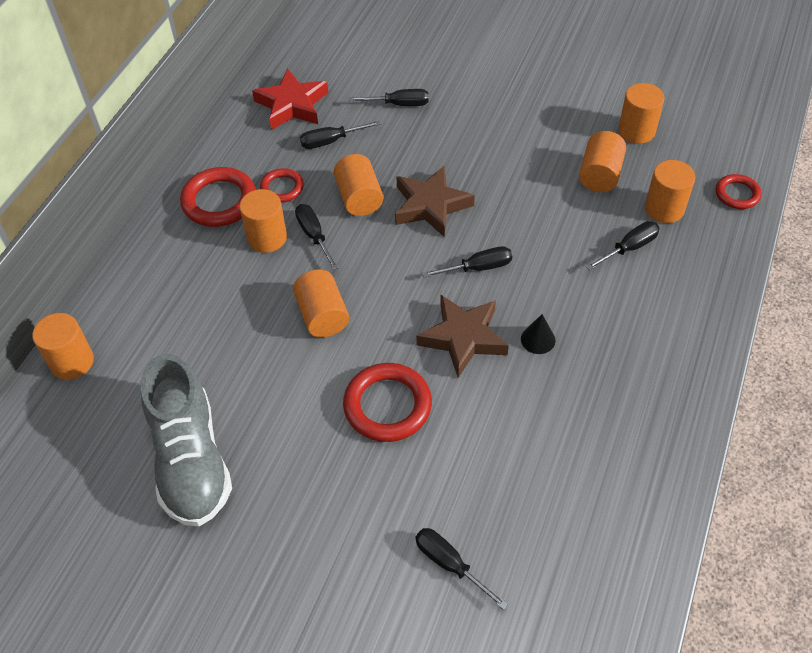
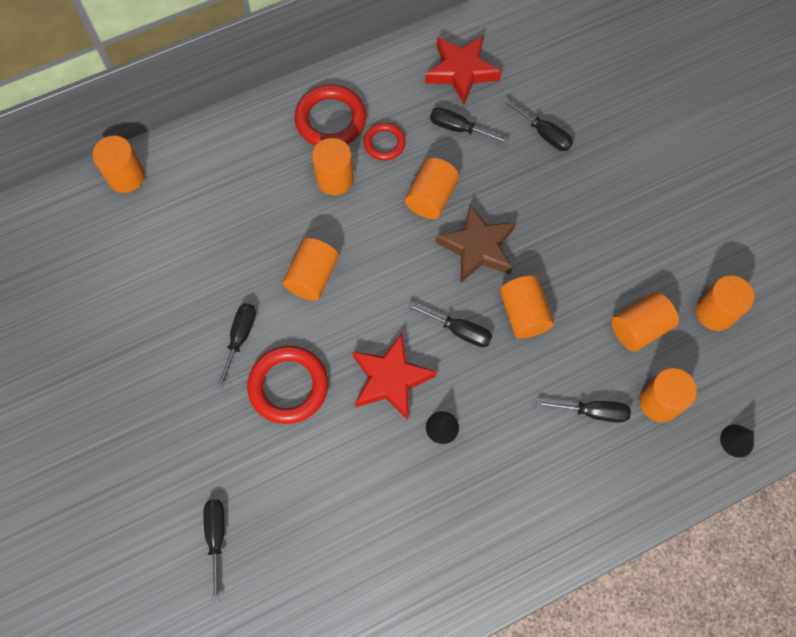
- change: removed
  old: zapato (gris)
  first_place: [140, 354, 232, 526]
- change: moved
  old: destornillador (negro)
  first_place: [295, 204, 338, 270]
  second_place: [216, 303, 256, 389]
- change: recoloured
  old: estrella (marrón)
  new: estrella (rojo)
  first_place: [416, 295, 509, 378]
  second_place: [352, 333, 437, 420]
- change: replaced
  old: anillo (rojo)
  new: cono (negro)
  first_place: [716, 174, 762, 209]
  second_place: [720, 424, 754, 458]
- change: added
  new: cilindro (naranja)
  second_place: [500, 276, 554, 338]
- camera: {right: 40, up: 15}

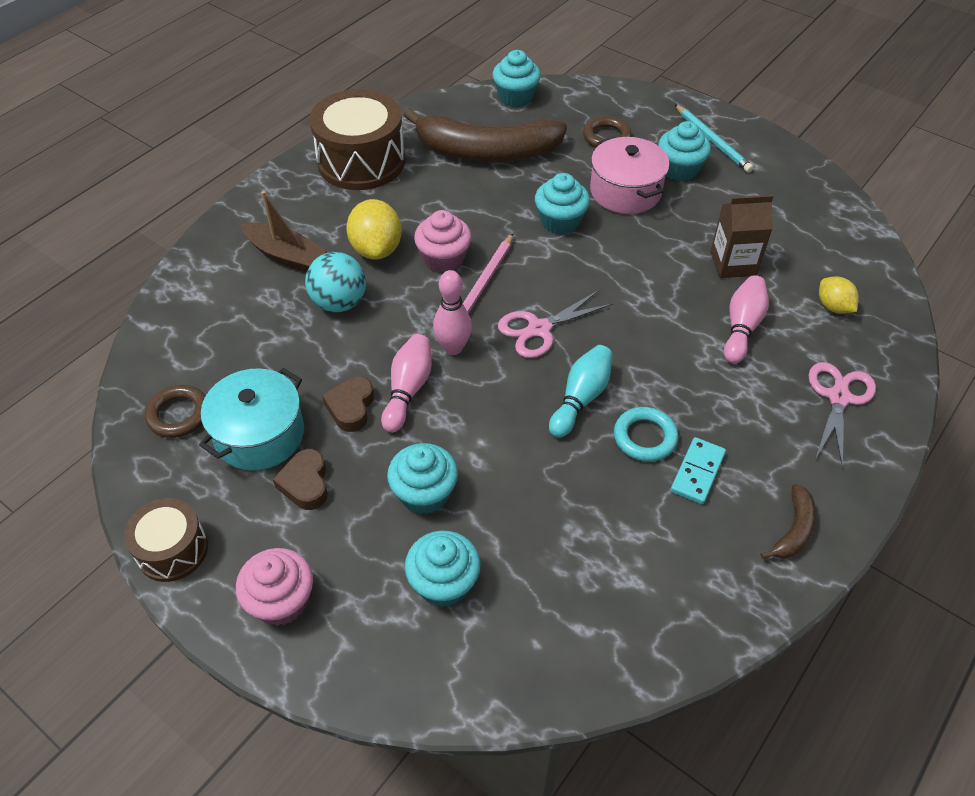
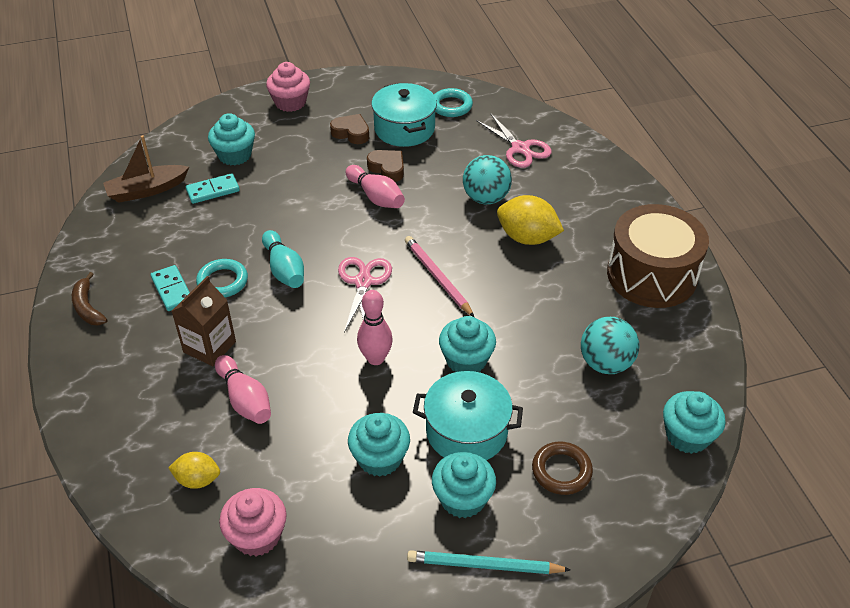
- change: removed
  old: tambor (marrón)
  first_place: [124, 498, 208, 582]
- change: recoloured
  old: anillo (marrón)
  new: anillo (turquesa)
  first_place: [145, 385, 206, 438]
  second_place: [434, 88, 473, 117]
- change: moved
  old: barco (marrón)
  first_place: [240, 191, 327, 272]
  second_place: [103, 135, 189, 203]
- change: moved
  old: magdalena (turquesa)
  first_place: [387, 443, 458, 514]
  second_place: [348, 413, 410, 477]
- change: replaced
  old: plátano (marrón)
  new: pelota (turquesa)
  first_place: [404, 108, 567, 162]
  second_place: [581, 317, 640, 374]
- change: moved
  old: magdalena (rosa)
  first_place: [414, 210, 472, 273]
  second_place: [219, 488, 287, 556]
- change: moved
  old: bolo (rosa)
  first_place: [433, 270, 472, 355]
  second_place: [357, 290, 393, 365]
- change: recoloured
  old: olla (rosa)
  new: olla (turquesa)
  first_place: [590, 137, 670, 214]
  second_place: [413, 371, 523, 460]
- change: moved
  old: cartón de leche (marrón)
  first_place: [710, 195, 774, 278]
  second_place: [171, 276, 236, 366]
- change: moved
  old: tijeras (rosa)
  first_place: [809, 362, 876, 468]
  second_place: [476, 113, 552, 168]
- change: added
  new: ficha de dominó (turquesa)
  second_place: [186, 173, 240, 204]
- camera: {right: 125, up: -5}

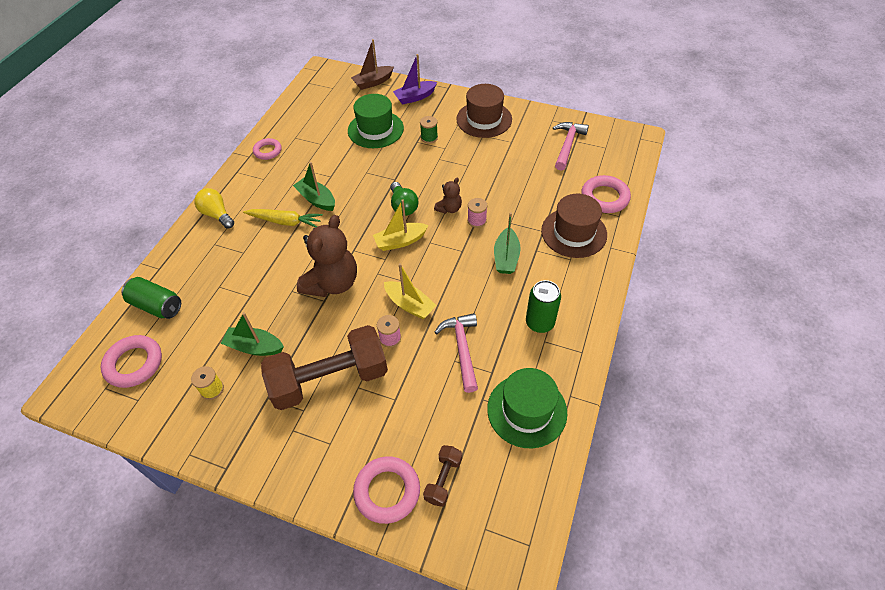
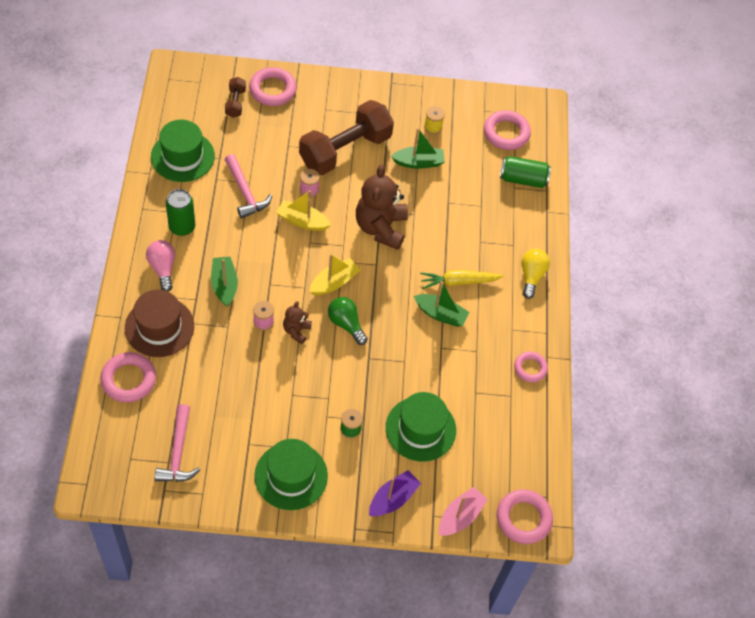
- change: turned
  old: bombilla (amarillo)
  first_place: [194, 188, 234, 229]
  second_place: [521, 249, 550, 299]
  degrees: -105
- change: recoloured
  old: barco (marrón)
  new: barco (rosa)
  first_place: [351, 39, 394, 90]
  second_place: [439, 487, 488, 536]
- change: recoloured
  old: sombrero (marrón)
  new: sombrero (verde)
  first_place: [456, 84, 512, 138]
  second_place: [254, 439, 328, 510]
- change: added
  new: bombilla (rosa)
  second_place: [146, 240, 175, 291]
- change: added
  new: anillo (rosa)
  second_place: [497, 489, 553, 544]
- camera: {right: 155, up: 5}

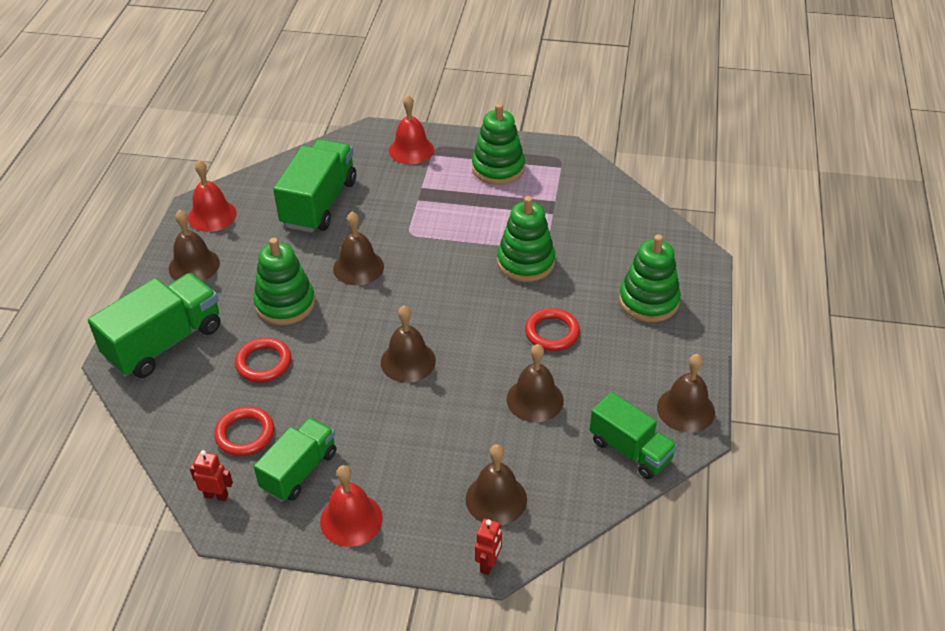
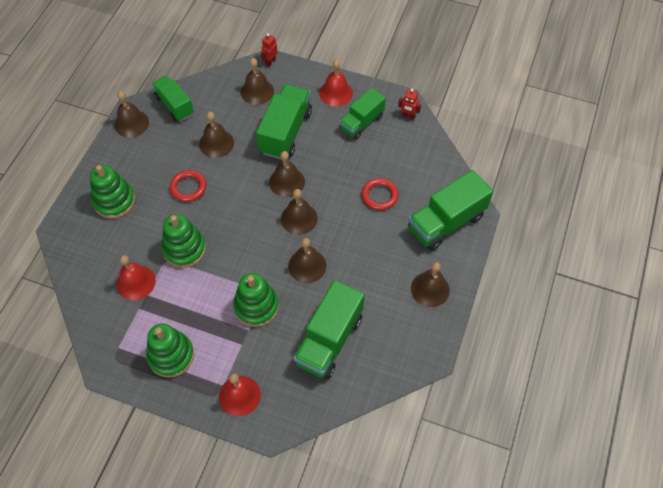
- change: moved
  old: campana (rojo)
  first_place: [188, 160, 237, 232]
  second_place: [117, 255, 156, 300]
- change: removed
  old: anillo (rojo)
  first_place: [214, 407, 274, 456]
- change: moved
  old: juguete apilable (verde)
  first_place: [253, 238, 315, 325]
  second_place: [233, 273, 279, 327]
- change: added
  new: camión (verde)
  second_place: [256, 84, 312, 160]
- change: added
  new: campana (marrón)
  second_place: [281, 189, 318, 235]
- camera: {right: -170, up: 15}

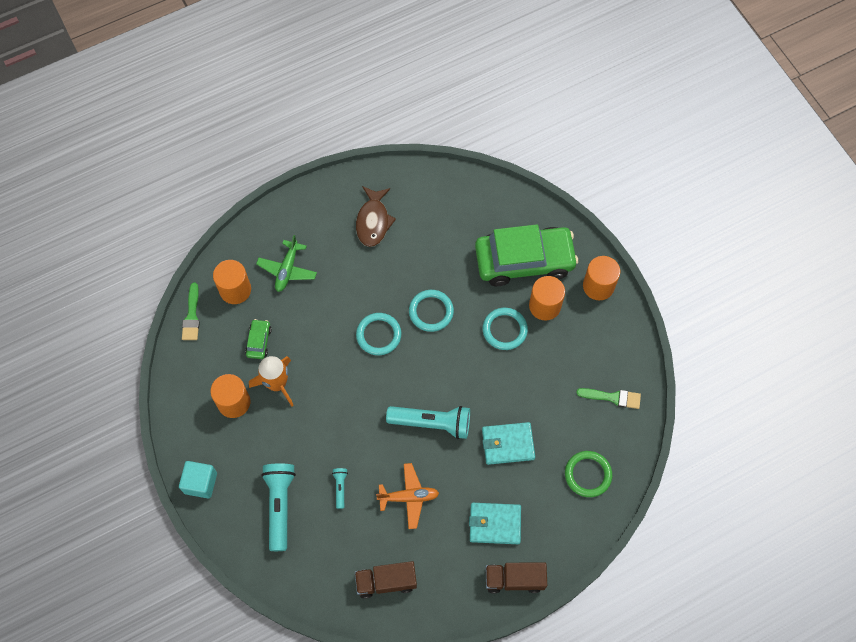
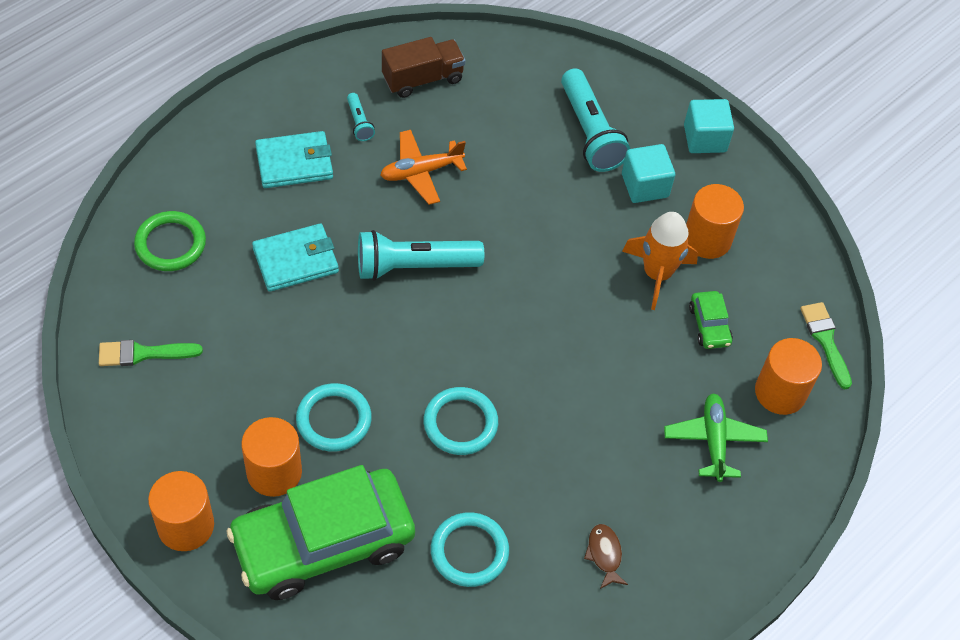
- change: moved
  old: lámpara de mano (turquesa)
  first_place: [332, 468, 348, 509]
  second_place: [347, 93, 375, 141]
- change: resized
  old: pez (marrón)
  first_place: [356, 186, 396, 247]
  second_place: [584, 524, 628, 589]
  factor: 0.56
- change: moved
  old: anillo (turquesa)
  first_place: [356, 313, 401, 355]
  second_place: [431, 512, 509, 587]
- change: removed
  old: camión (marrón)
  first_place: [485, 562, 547, 594]
- change: added
  new: cubo (turquesa)
  second_place: [622, 144, 675, 203]
- camera: {right: 160, up: -10}

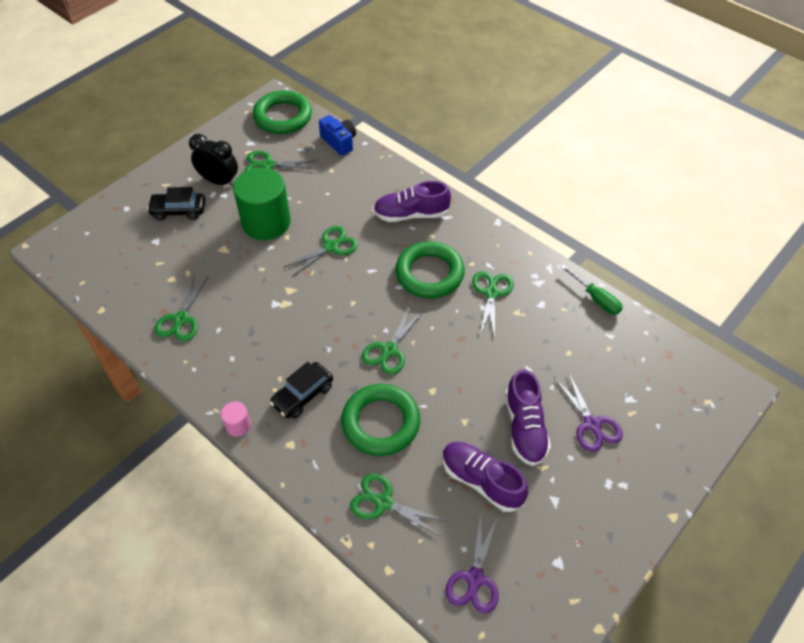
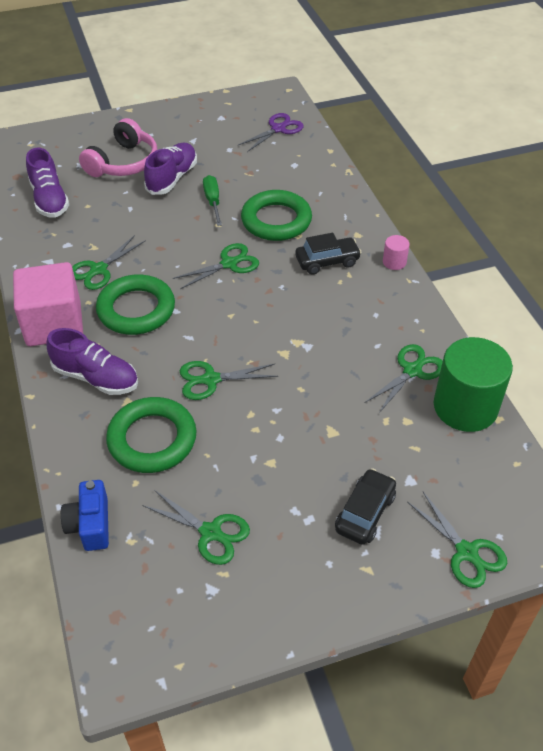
- change: turned
  old: coche (negro)
  first_place: [147, 187, 205, 221]
  second_place: [335, 468, 396, 545]
  degrees: -90
- change: removed
  old: despertador (negro)
  first_place: [189, 134, 238, 187]
- change: moved
  old: cilindro (verde)
  first_place: [233, 168, 291, 240]
  second_place: [434, 337, 513, 432]
- change: moved
  old: anillo (verde)
  first_place: [253, 90, 312, 134]
  second_place: [106, 397, 197, 473]
- change: moved
  old: tijeras (verde)
  first_place: [350, 474, 447, 537]
  second_place: [408, 491, 507, 588]
- change: moved
  old: zapato (morado)
  first_place: [442, 442, 528, 512]
  second_place: [26, 148, 69, 218]
- change: replaced
  old: tijeras (morado)
  new: auriculares (rosa)
  first_place: [554, 371, 623, 452]
  second_place: [79, 118, 157, 177]
- change: moved
  old: destornillador (verde)
  first_place: [561, 264, 623, 315]
  second_place: [203, 175, 222, 226]
- change: added
  new: cubo (rosa)
  second_place: [13, 262, 83, 346]
- camera: {right: -150, up: -5}

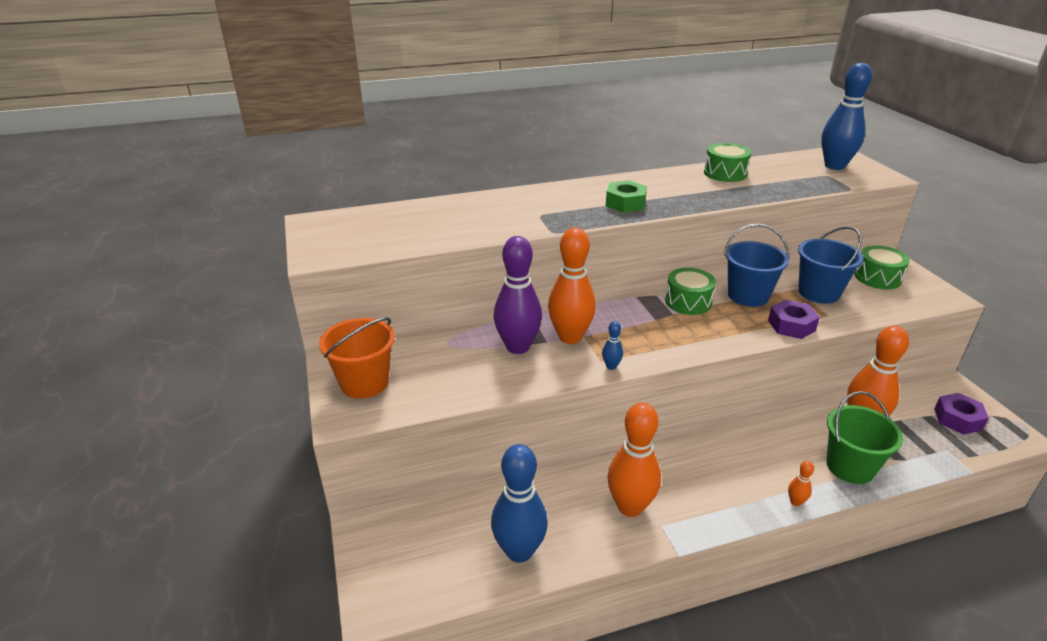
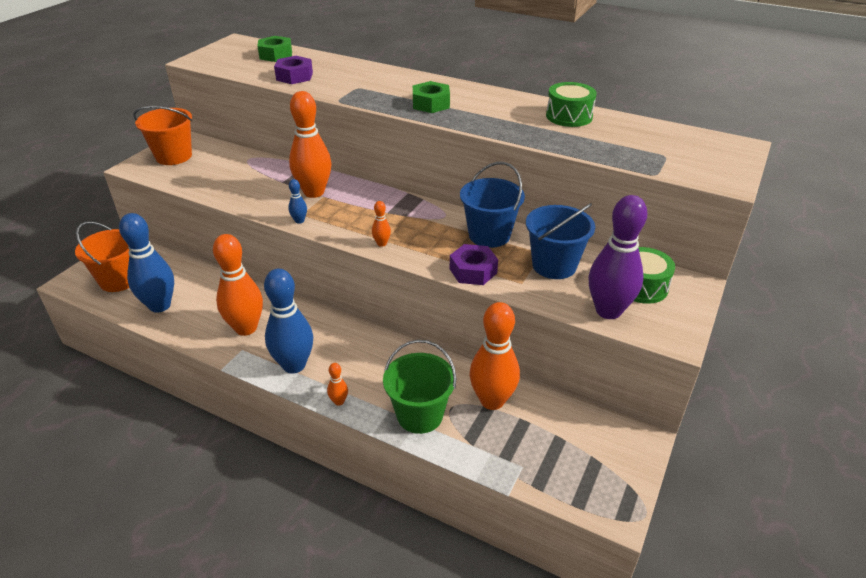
- change: moved
  old: bolo (morado)
  first_place: [494, 236, 542, 354]
  second_place: [589, 195, 647, 319]
- change: removed
  old: tambor (verde)
  first_place: [665, 268, 716, 315]
- change: moved
  old: bolo (azul)
  first_place: [821, 63, 872, 170]
  second_place: [264, 269, 313, 374]
- change: moved
  old: tuerca (morado)
  first_place: [934, 393, 989, 435]
  second_place: [274, 56, 313, 84]
- change: added
  new: balde (naranja)
  second_place: [75, 222, 129, 292]
- change: added
  new: tuerca (verde)
  second_place: [257, 36, 292, 62]
- change: added
  new: bolo (naranja)
  second_place: [372, 201, 391, 247]
- camera: {right: 45, up: 5}

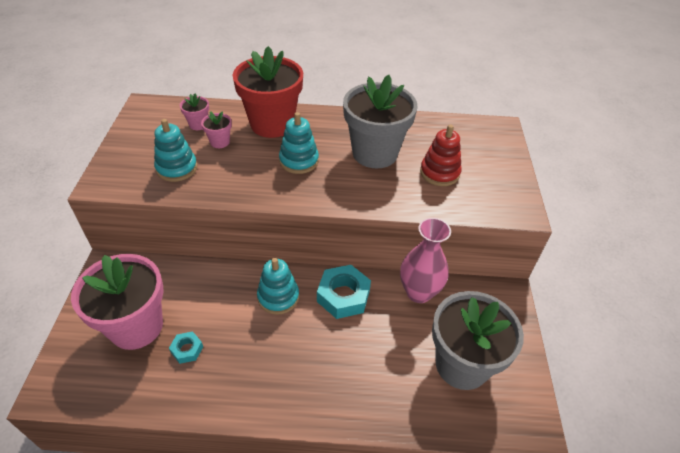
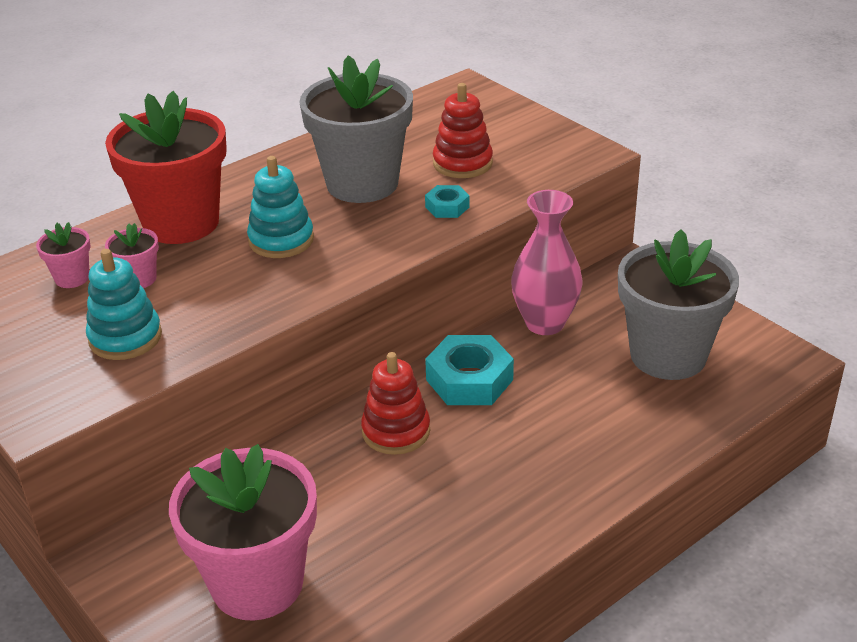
- change: moved
  old: tuerca (turquesa)
  first_place: [169, 331, 203, 364]
  second_place: [425, 185, 470, 218]
- change: recoloured
  old: juguete apilable (turquesa)
  new: juguete apilable (rojo)
  first_place: [257, 258, 299, 315]
  second_place: [361, 352, 430, 455]
- camera: {right: -40, up: -10}

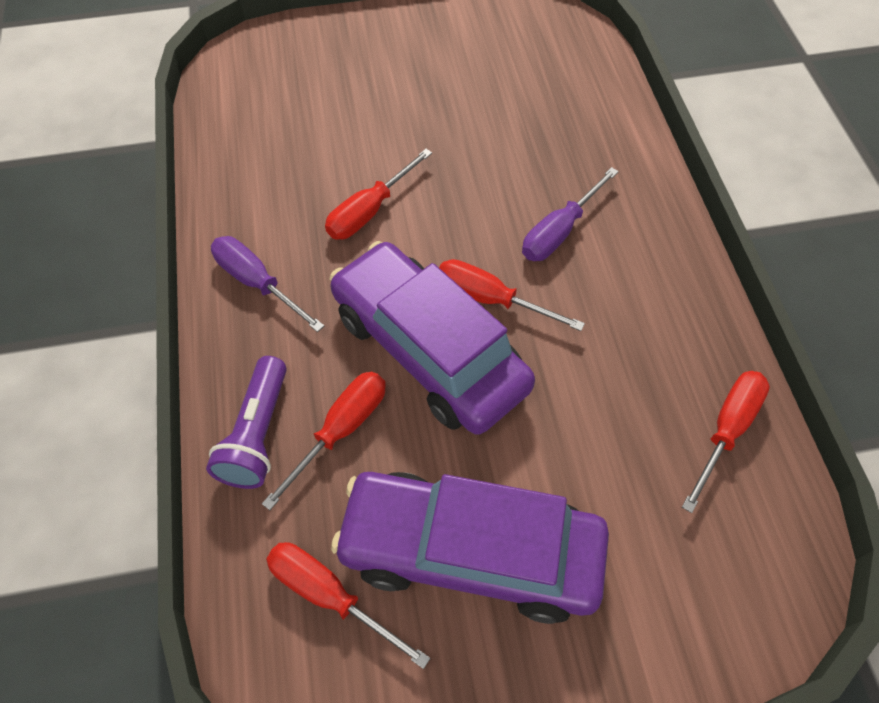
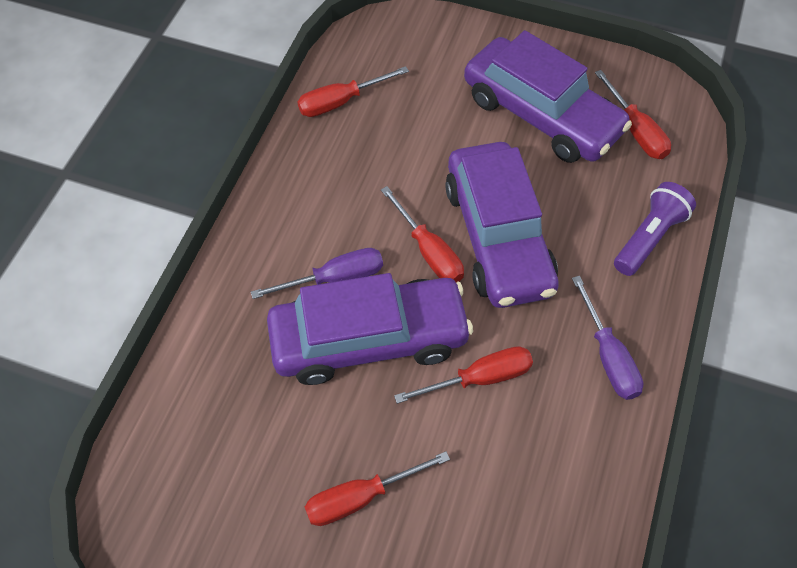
- change: moved
  old: destornillador (rojo)
  first_place: [262, 372, 386, 510]
  second_place: [305, 451, 450, 526]
- change: added
  new: coche (morado)
  second_place: [267, 273, 473, 385]
- camera: {right: -150, up: 0}

